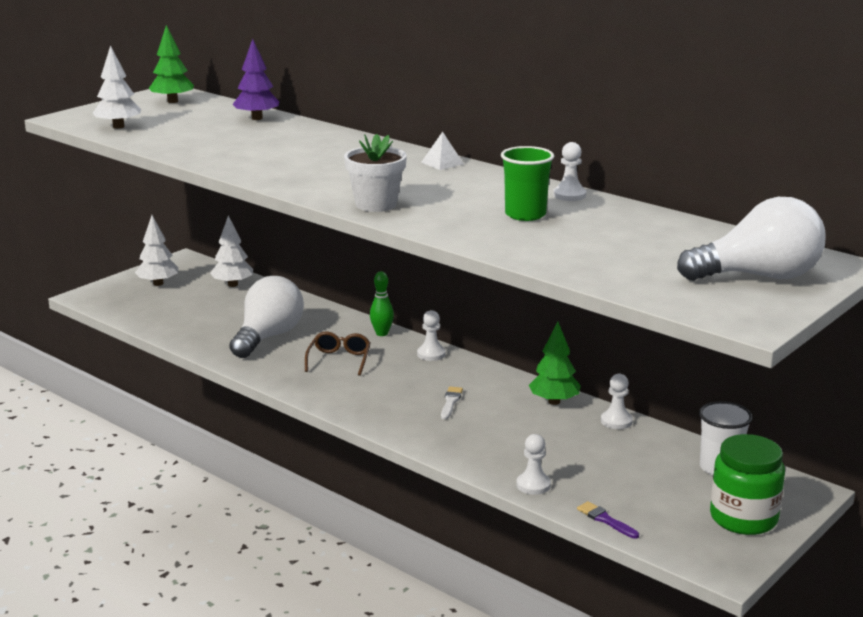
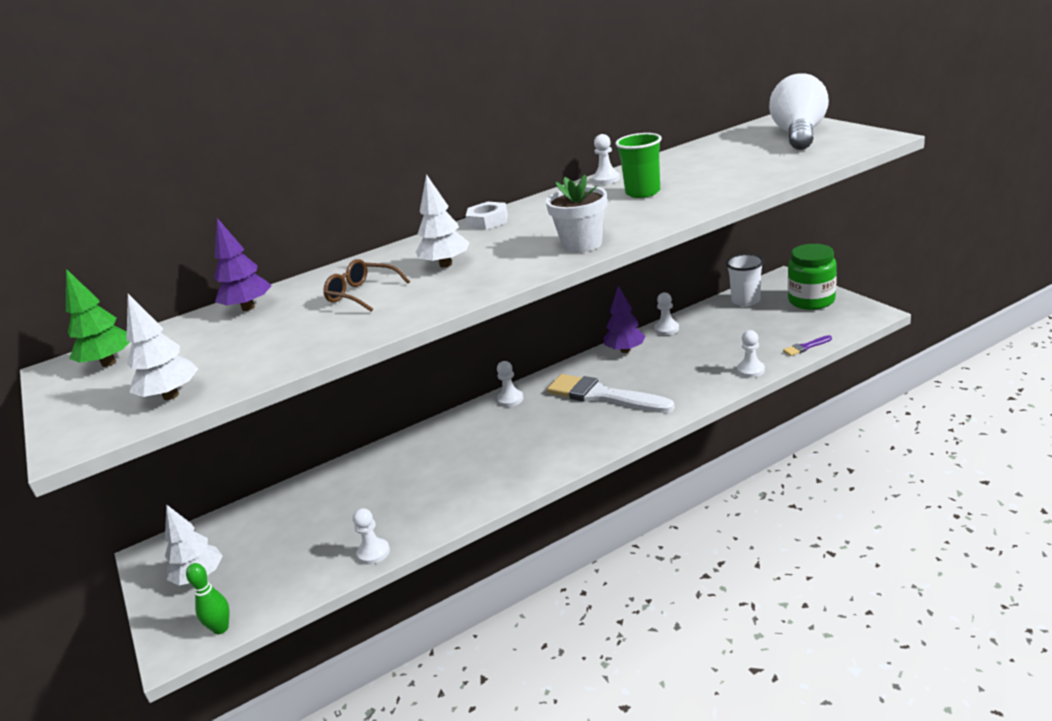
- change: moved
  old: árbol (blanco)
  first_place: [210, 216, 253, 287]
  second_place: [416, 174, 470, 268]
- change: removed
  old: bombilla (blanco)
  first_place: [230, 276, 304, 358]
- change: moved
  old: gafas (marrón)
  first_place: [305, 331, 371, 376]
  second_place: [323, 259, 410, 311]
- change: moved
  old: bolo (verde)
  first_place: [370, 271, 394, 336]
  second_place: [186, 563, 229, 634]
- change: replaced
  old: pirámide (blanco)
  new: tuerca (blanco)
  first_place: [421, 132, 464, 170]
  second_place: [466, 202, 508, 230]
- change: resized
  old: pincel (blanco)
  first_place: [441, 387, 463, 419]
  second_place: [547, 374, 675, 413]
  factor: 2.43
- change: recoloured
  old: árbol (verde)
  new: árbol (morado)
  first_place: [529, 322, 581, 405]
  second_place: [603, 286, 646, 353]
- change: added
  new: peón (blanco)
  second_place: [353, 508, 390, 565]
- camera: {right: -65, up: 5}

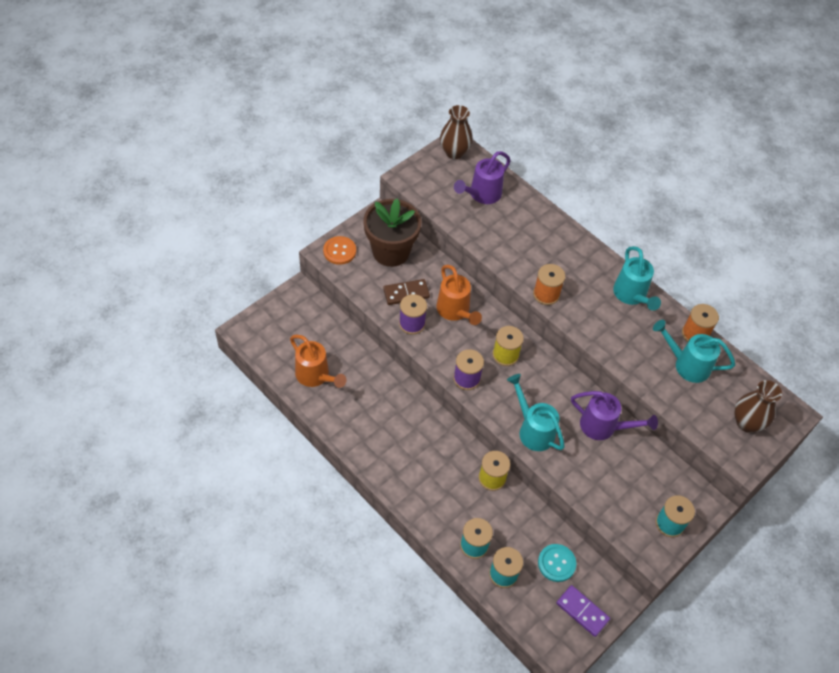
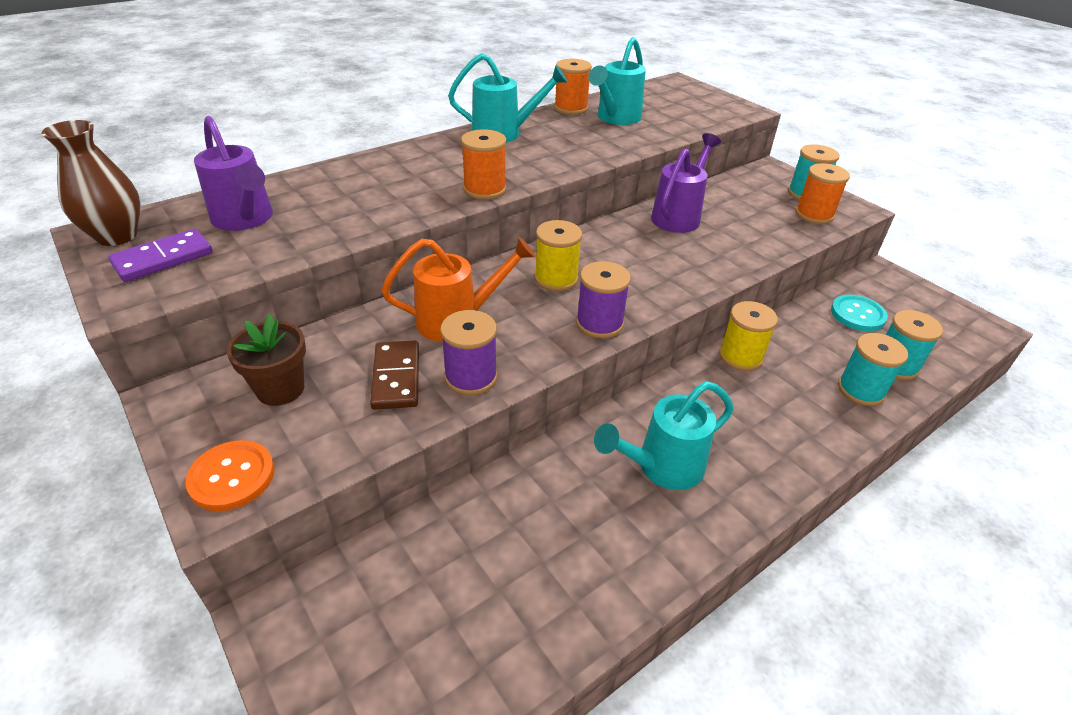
- change: removed
  old: regadera (naranja)
  first_place: [290, 335, 347, 388]
- change: resized
  old: maceta (marrón)
  first_place: [363, 198, 421, 267]
  second_place: [227, 314, 306, 406]
  factor: 0.58
- change: moved
  old: regadera (turquesa)
  first_place: [507, 374, 565, 451]
  second_place: [594, 381, 734, 490]
- change: moved
  old: ficha de dominó (morado)
  first_place: [556, 585, 610, 637]
  second_place: [108, 229, 213, 282]
- change: removed
  old: florero (marrón)
  first_place: [734, 380, 782, 432]
- change: added
  new: carrete (naranja)
  second_place: [795, 163, 850, 224]
- camera: {right: -80, up: -15}

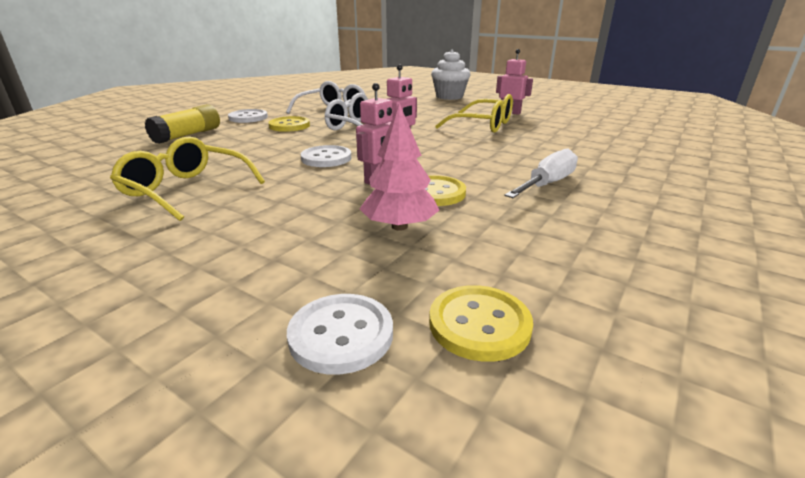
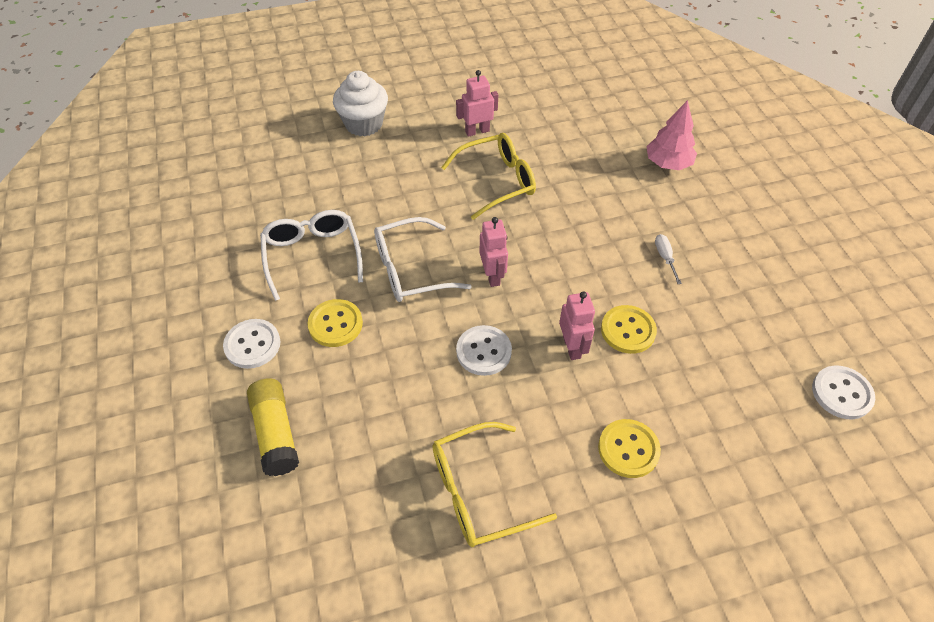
- change: moved
  old: botón (blanco)
  first_place: [287, 294, 393, 375]
  second_place: [812, 365, 875, 419]
- change: moved
  old: árbol (rosa)
  first_place: [360, 103, 439, 231]
  second_place: [646, 100, 697, 170]
- change: moved
  old: botón (amarillo)
  first_place: [429, 285, 533, 362]
  second_place: [598, 419, 661, 478]
- change: resized
  old: destornillador (blanco)
  first_place: [504, 149, 578, 198]
  second_place: [655, 234, 682, 284]
  factor: 0.55
- camera: {right: -50, up: 25}

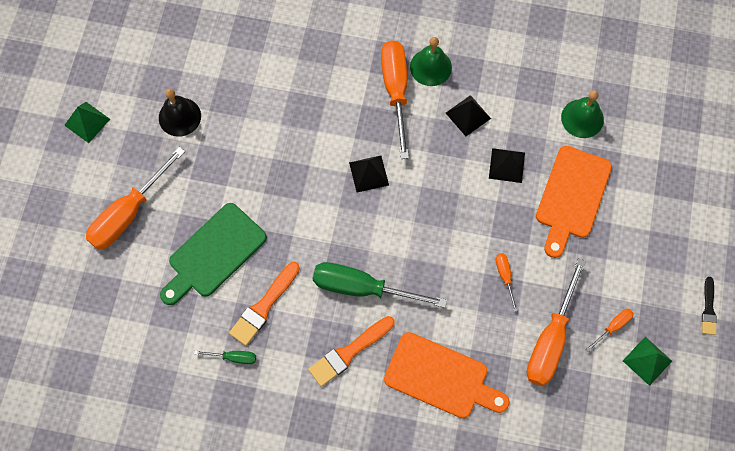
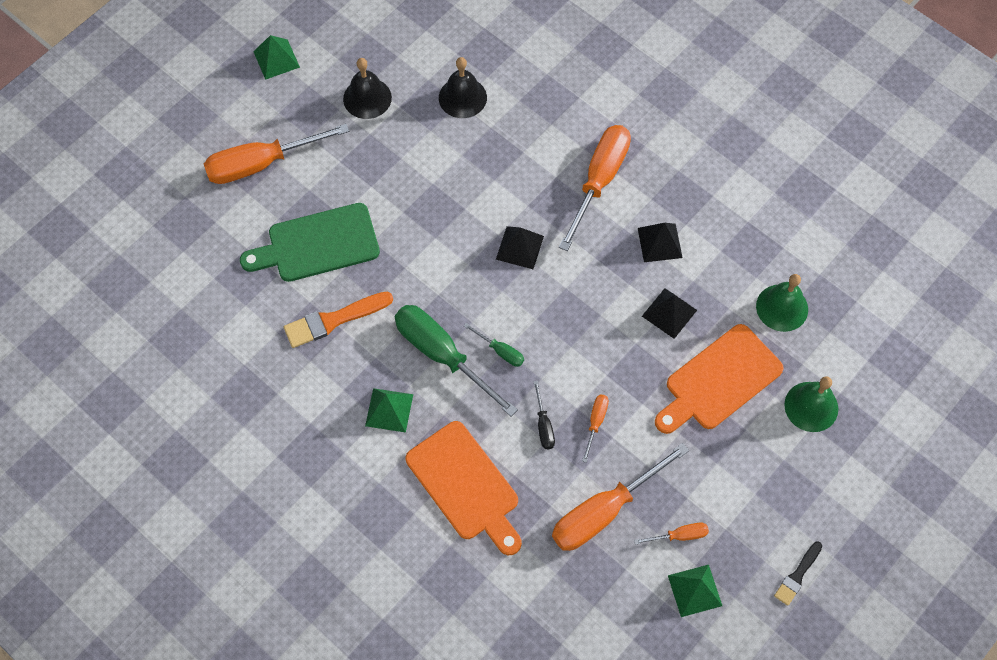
- change: moved
  old: destornillador (verde)
  first_place: [194, 350, 256, 364]
  second_place: [464, 323, 524, 367]
- change: replaced
  old: pincel (naranja)
  new: pirámide (verde)
  first_place: [308, 316, 395, 387]
  second_place: [365, 388, 413, 433]
- change: moved
  old: campana (verde)
  first_place: [410, 37, 452, 86]
  second_place: [784, 376, 838, 432]
- change: added
  new: campana (negro)
  second_place: [439, 57, 487, 118]
- change: added
  new: destornillador (negro)
  second_place: [533, 381, 555, 449]
- camera: {right: 30, up: -5}

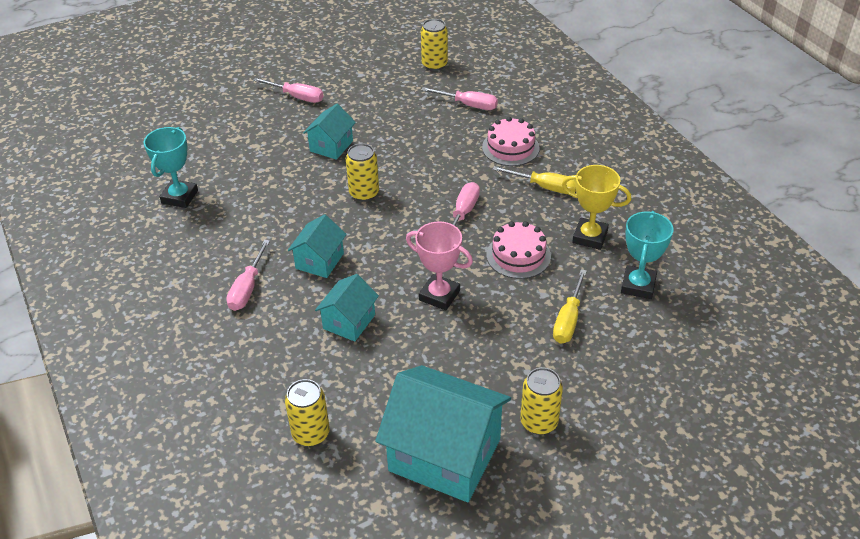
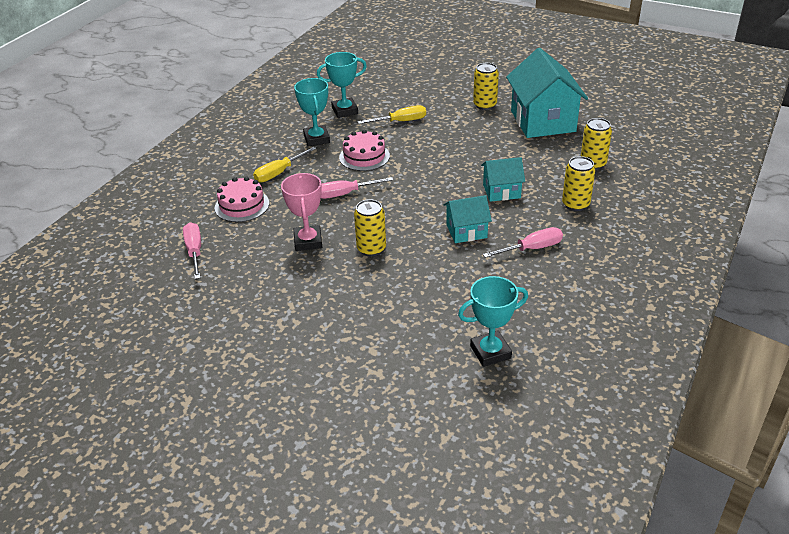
- change: removed
  old: destornillador (rosa)
  first_place: [253, 78, 324, 103]
- change: removed
  old: casa (turquesa)
  first_place: [303, 104, 356, 160]
- change: moved
  old: trofeo (rosa)
  first_place: [406, 221, 473, 311]
  second_place: [281, 173, 322, 251]
- change: moved
  old: lata (amarillo)
  first_place: [421, 19, 448, 71]
  second_place: [562, 156, 595, 211]
- change: turned
  old: destornillador (amarillo)
  first_place: [492, 166, 576, 194]
  second_place: [253, 147, 316, 182]
  degrees: -120
- change: recoloured
  old: trofeo (amarillo)
  new: trofeo (turquesa)
  first_place: [562, 165, 631, 250]
  second_place: [294, 78, 330, 146]
- camera: {right: -125, up: -5}

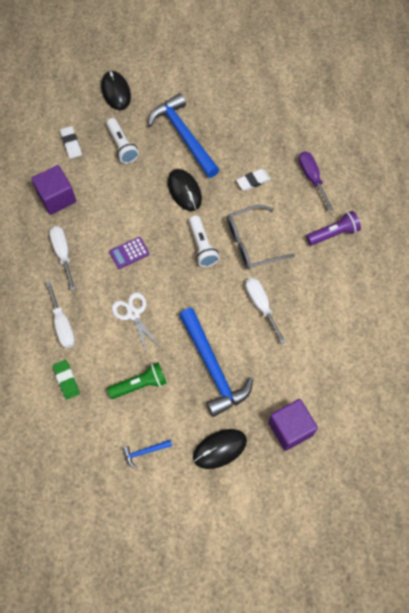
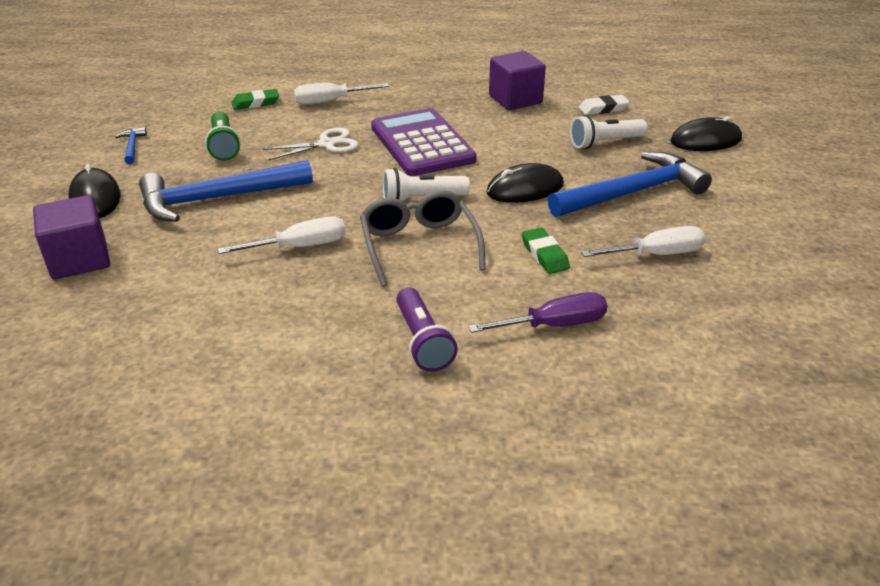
- change: moved
  old: destornillador (blanco)
  first_place: [49, 226, 76, 291]
  second_place: [581, 226, 705, 257]
- change: resized
  old: calculadora (morado)
  first_place: [109, 237, 149, 269]
  second_place: [371, 108, 476, 176]
  factor: 2.22
- change: recoloured
  old: goma de borrar (blanco)
  new: goma de borrar (verde)
  first_place: [236, 169, 271, 191]
  second_place: [522, 228, 570, 274]
- camera: {right: 95, up: -30}

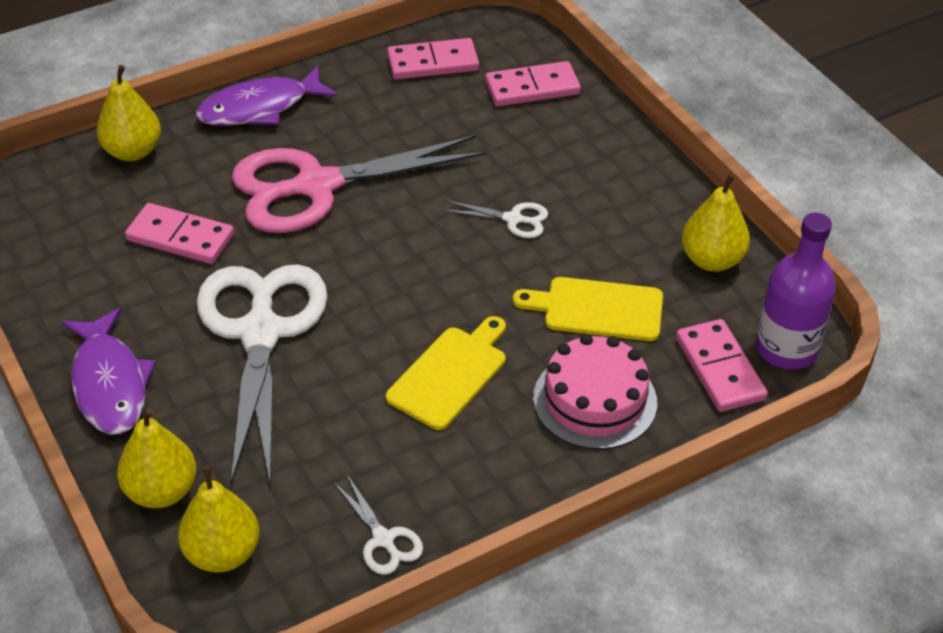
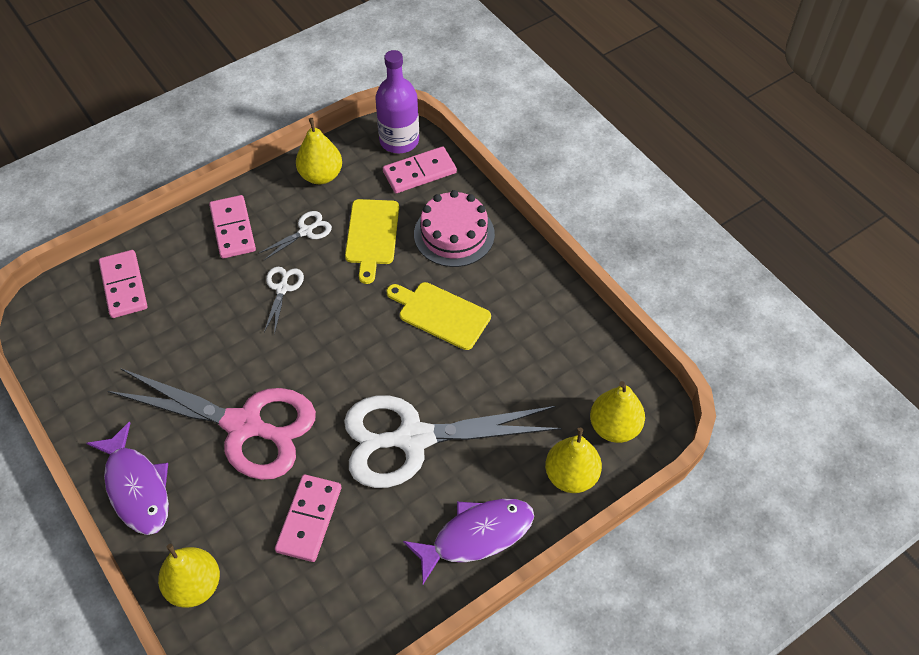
- change: turned
  old: tijeras (rosa)
  first_place: [232, 135, 486, 233]
  second_place: [108, 368, 316, 480]
  degrees: -45
- change: moved
  old: tijeras (blanco)
  first_place: [333, 475, 423, 575]
  second_place: [258, 211, 332, 260]
- change: moved
  old: ficha de dominó (rosa)
  first_place: [387, 38, 479, 80]
  second_place: [209, 195, 256, 259]
- camera: {right: -95, up: 10}

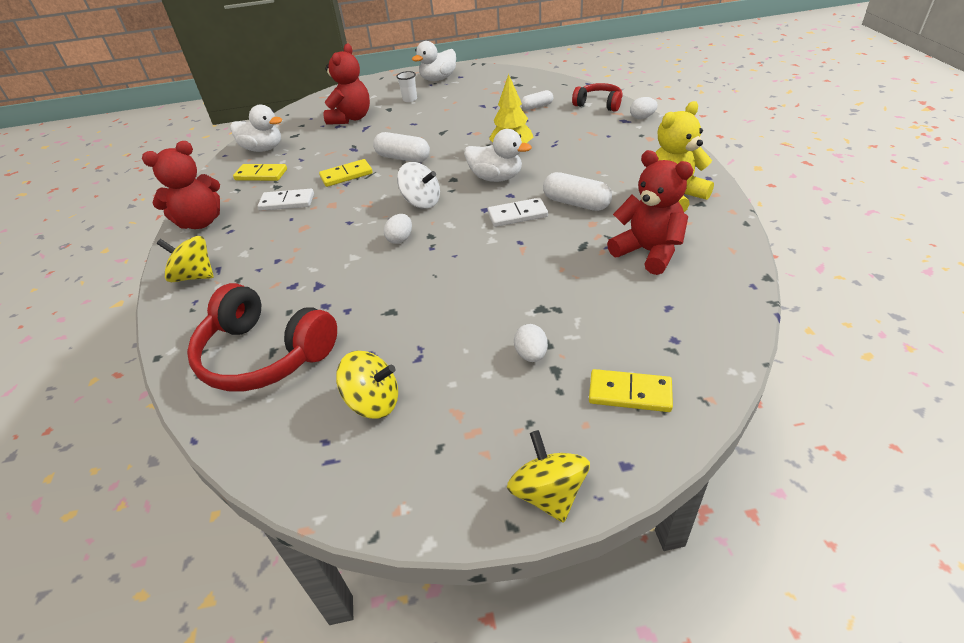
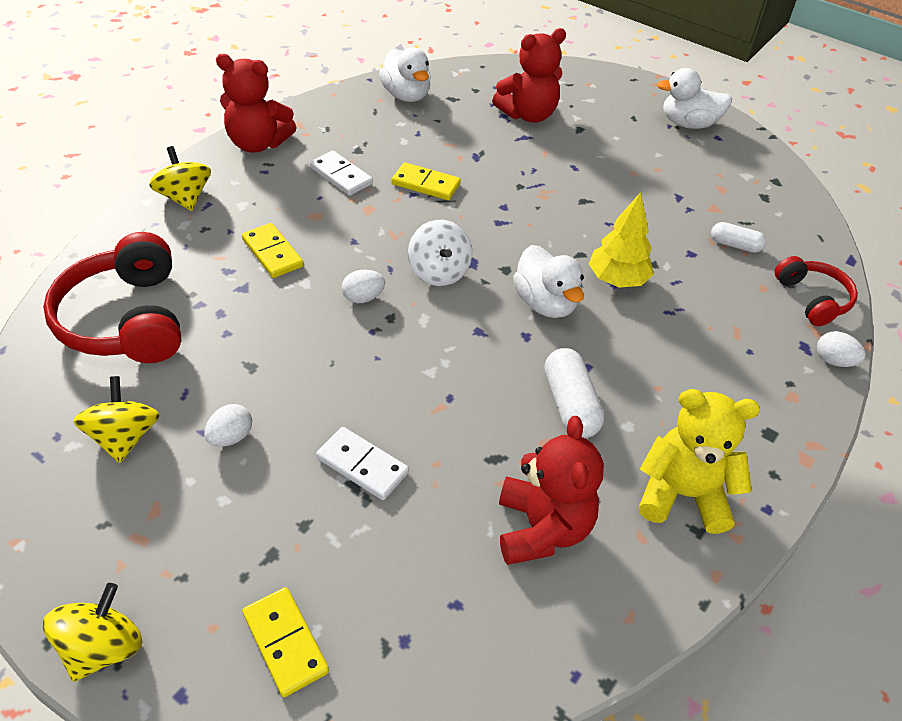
- change: moved
  old: ficha de dominó (amarillo)
  first_place: [233, 164, 287, 181]
  second_place: [242, 223, 304, 278]
- change: turned
  old: peonza (amarillo)
  first_place: [336, 351, 398, 419]
  second_place: [73, 376, 160, 463]
  degrees: -150
- change: removed
  old: cápsula (blanco)
  first_place: [373, 132, 430, 162]
- change: removed
  old: vaso (blanco)
  first_place: [396, 71, 417, 102]
- change: moved
  old: ficha de dominó (blanco)
  first_place: [488, 198, 548, 227]
  second_place: [316, 427, 409, 500]
- change: moved
  old: huevo (blanco)
  first_place: [514, 324, 548, 362]
  second_place: [204, 404, 252, 447]
- camera: {right: 40, up: 5}

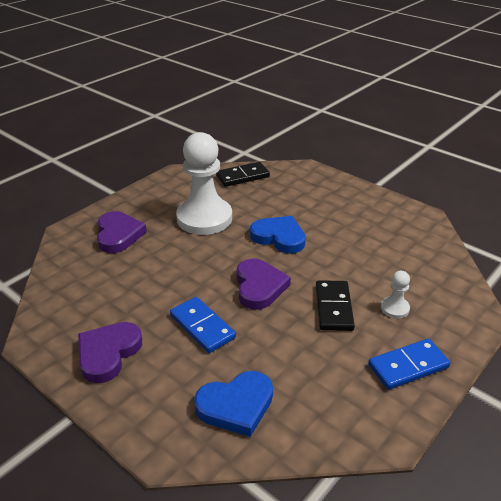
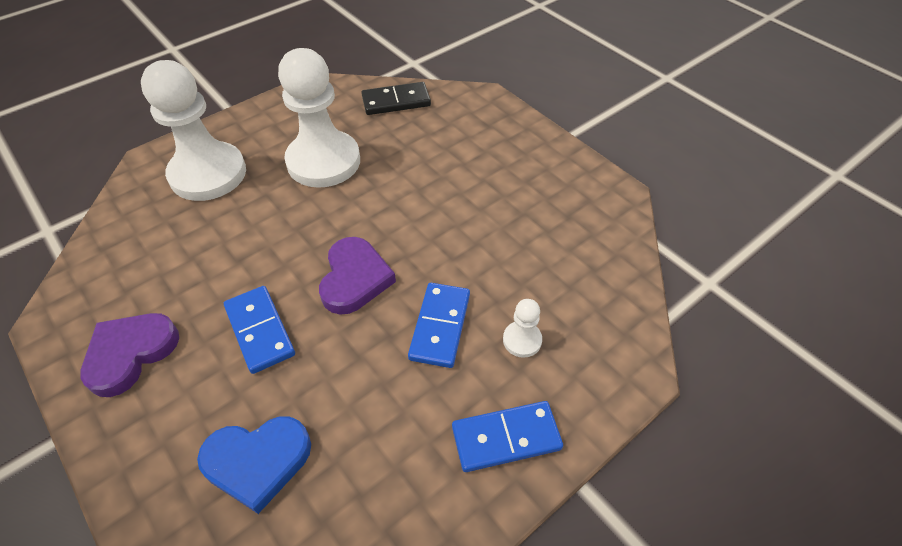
- change: replaced
  old: corazón (morado)
  new: peón (blanco)
  first_place: [97, 211, 147, 253]
  second_place: [141, 60, 246, 201]
- change: removed
  old: corazón (azul)
  first_place: [250, 216, 306, 254]
- change: recoloured
  old: ficha de dominó (negro)
  new: ficha de dominó (azul)
  first_place: [316, 280, 355, 331]
  second_place: [408, 283, 470, 368]
- camera: {right: 10, up: 15}

